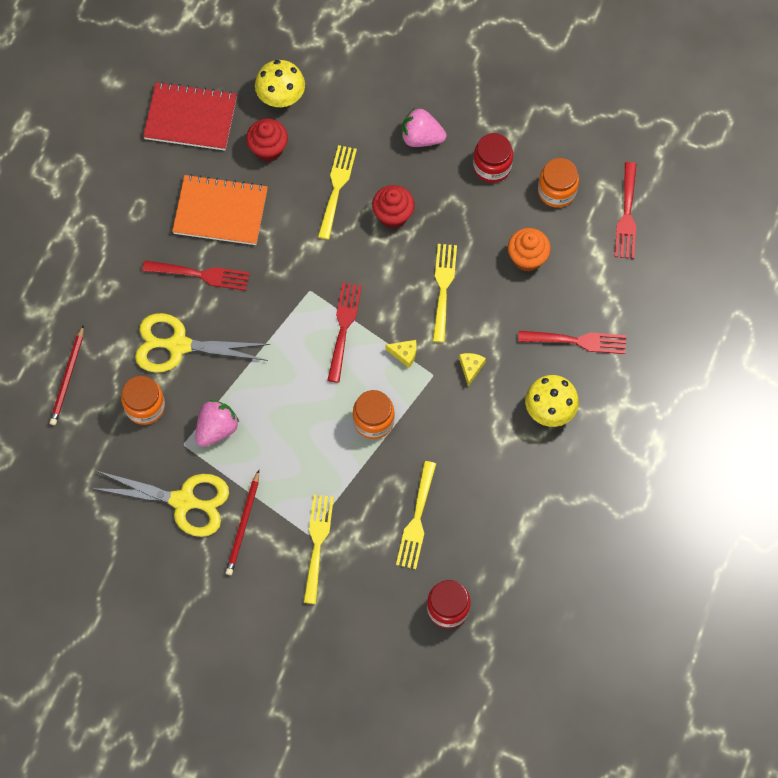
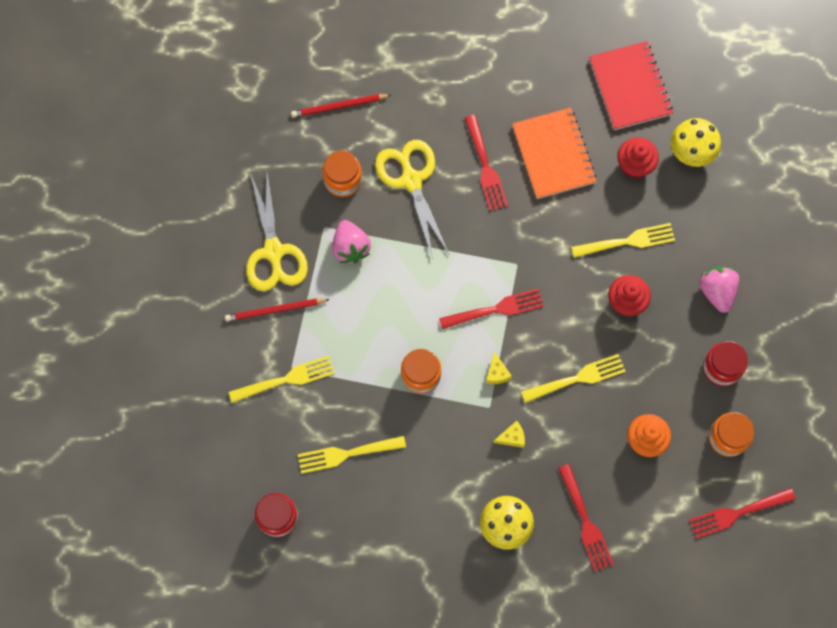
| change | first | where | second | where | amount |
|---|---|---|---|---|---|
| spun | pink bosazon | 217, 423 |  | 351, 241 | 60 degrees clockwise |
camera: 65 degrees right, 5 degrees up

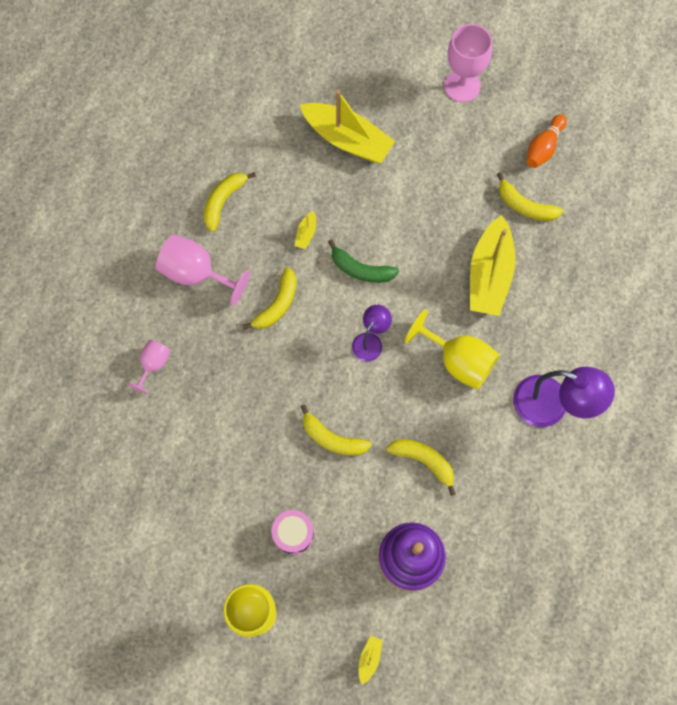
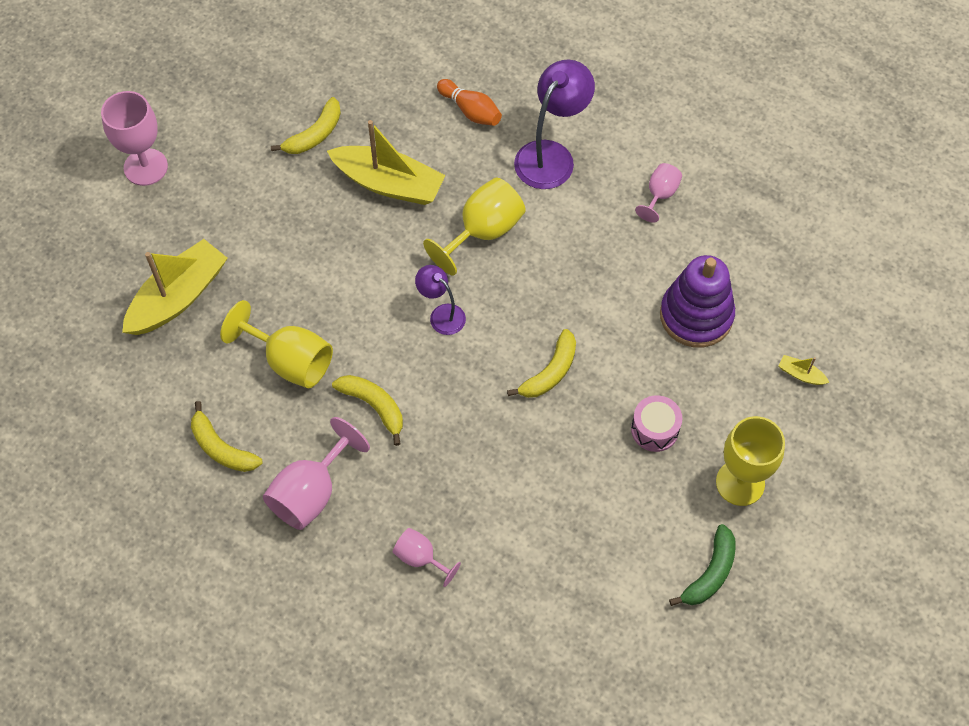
| change | first | where | second | where | amount |
|---|---|---|---|---|---|
| exchanged | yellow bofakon | 305, 230 | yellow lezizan | 276, 344 |  |
| relocated | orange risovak | 546, 141 |  | 469, 102 |  |
| appeared |  |  | pink lezizan | 658, 193 |  |
| relocated | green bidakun | 363, 261 |  | 702, 565 |  |
| missing | yellow bidakun | 421, 467 |  |  |  |
camera: 80 degrees left, 10 degrees down

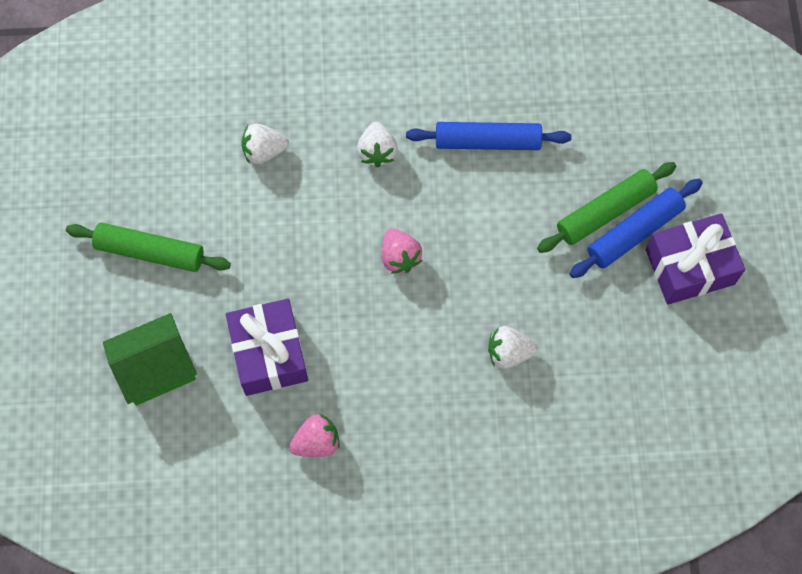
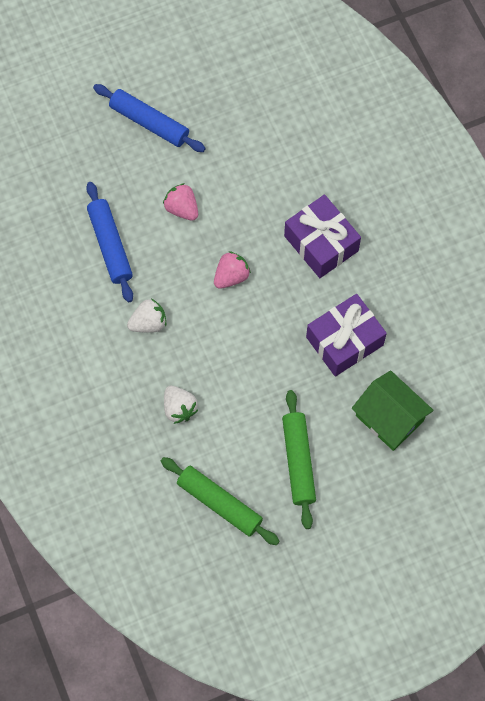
| change | first | where | second | where | amount |
|---|---|---|---|---|---|
| relocated | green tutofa | 606, 207 |  | 220, 501 |  |
| relocated | pink bosazon | 314, 435 |  | 180, 202 |  |
| relocated | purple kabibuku | 695, 259 |  | 322, 236 |  |
| missing | white bosazon | 513, 347 |  |  |  |
camera: 110 degrees left, 0 degrees up

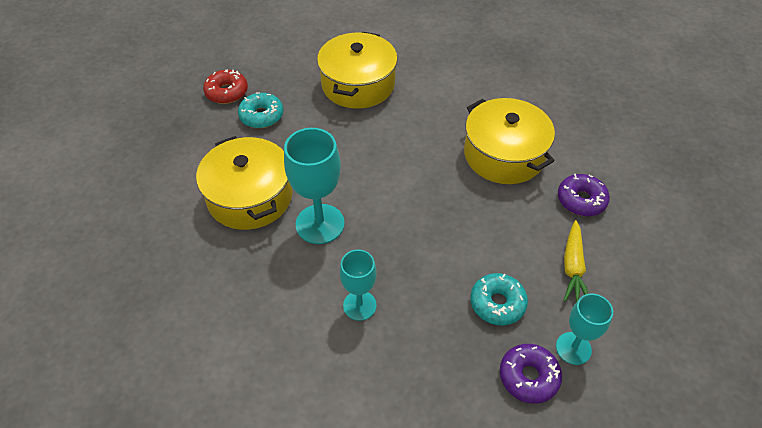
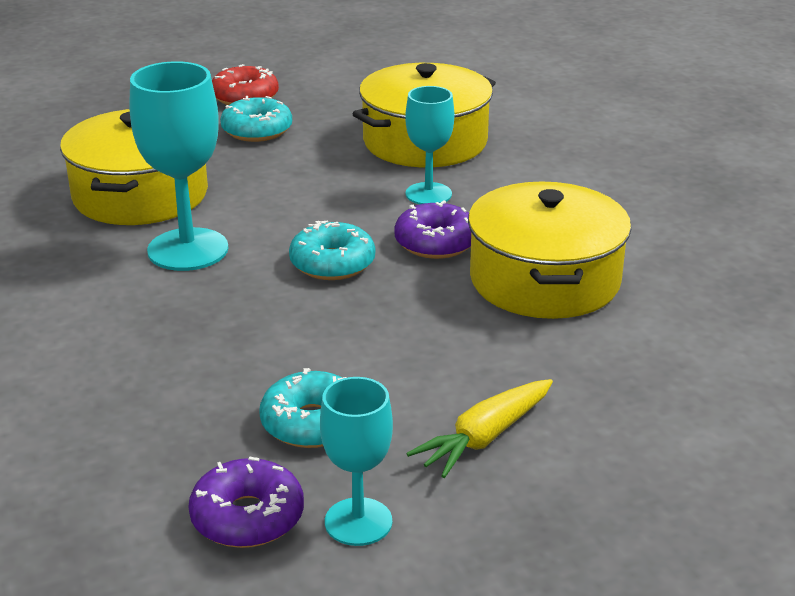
| change | first | where | second | where | amount |
|---|---|---|---|---|---|
| appeared |  |  | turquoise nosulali | 332, 250 |  |
| relocated | purple nosulali | 584, 195 |  | 432, 229 |  |
| relocated | turquoise lezizan | 358, 285 |  | 429, 145 |  |
camera: 35 degrees right, 20 degrees down

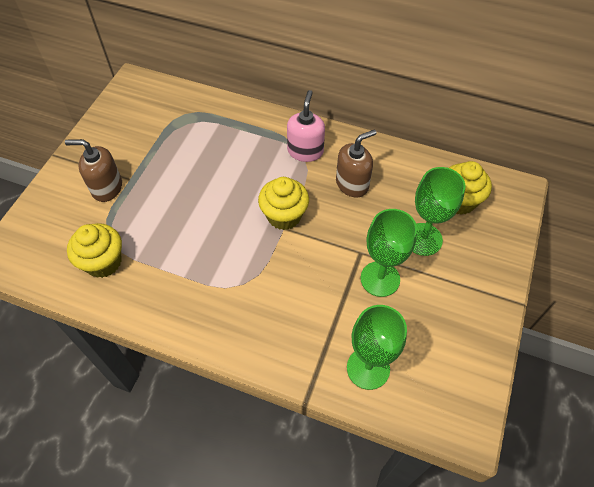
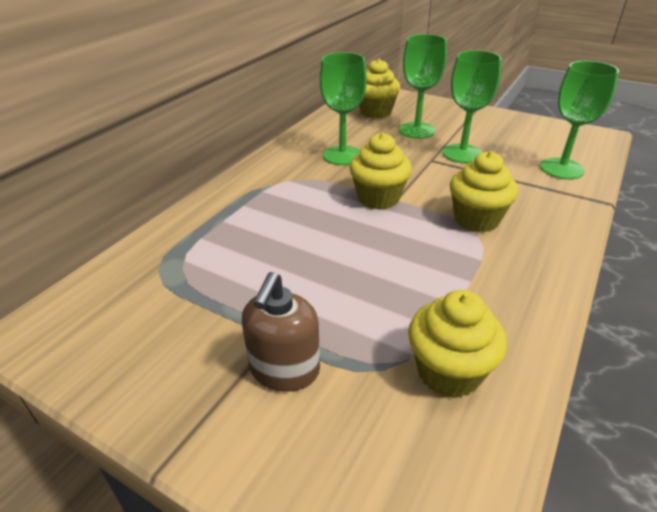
| change | first | where | second | where | amount |
|---|---|---|---|---|---|
| exchanged | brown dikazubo | 356, 163 | green lezizan | 343, 108 |  |
| appeared |  |  | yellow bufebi | 484, 191 |  |
| missing | pink dikazubo | 306, 126 |  |  |  |
camera: 80 degrees left, 20 degrees down

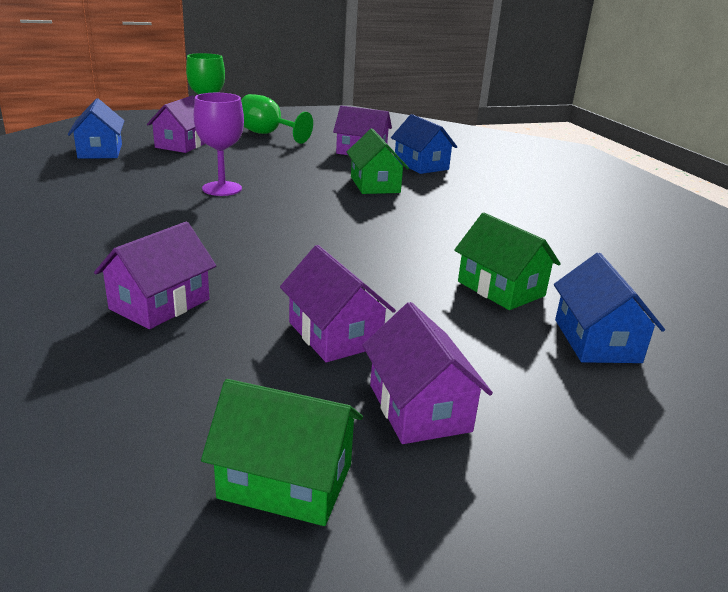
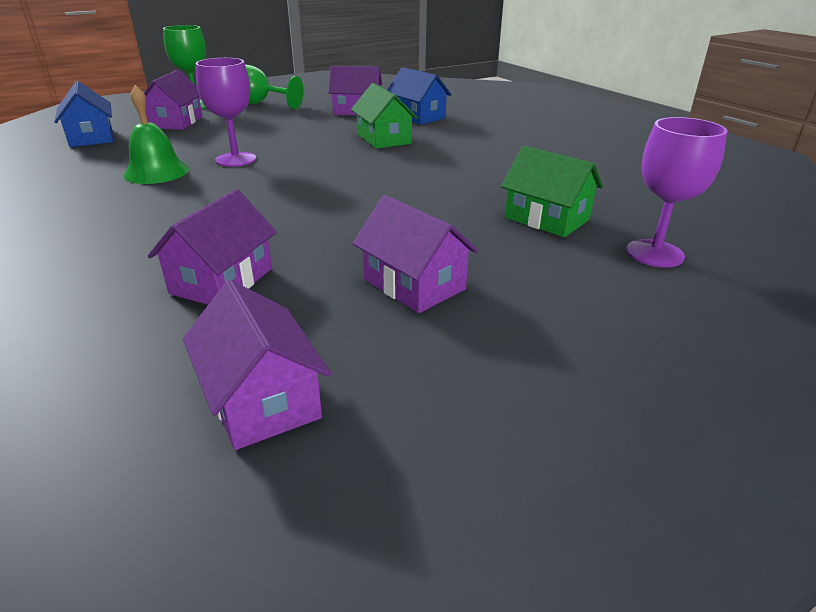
| change | first | where | second | where | amount |
|---|---|---|---|---|---|
| appeared |  |  | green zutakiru | 156, 134 |  |
| relocated | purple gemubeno | 427, 373 |  | 257, 365 |  |
| exchanged | blue gemubeno | 609, 307 | purple lezizan | 677, 192 |  |
| missing | green gemubeno | 282, 452 |  |  |  |
camera: 10 degrees left, 5 degrees up

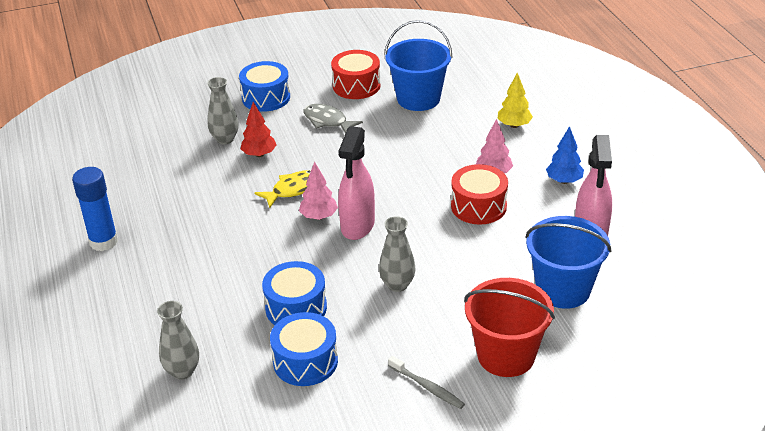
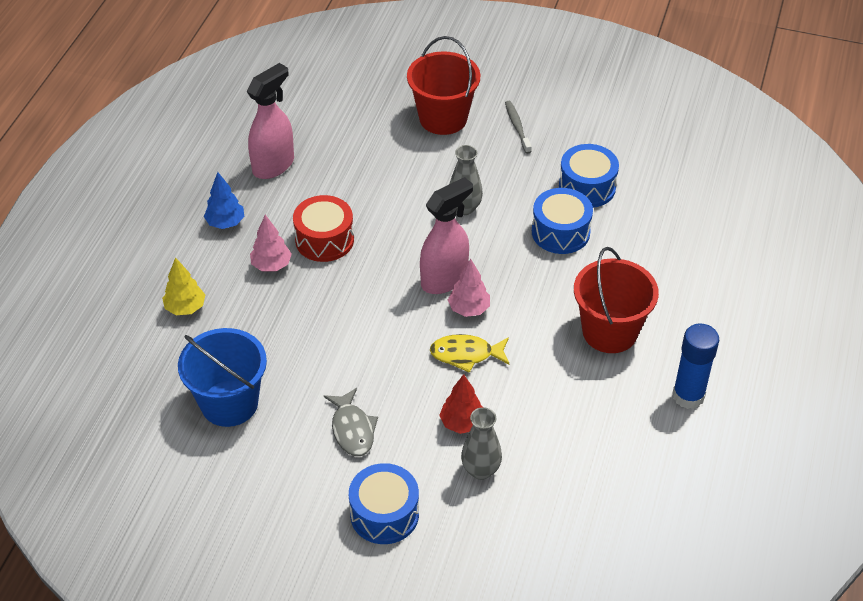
| change | first | where | second | where | amount |
|---|---|---|---|---|---|
| appeared |  |  | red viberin | 616, 300 |  |
| missing | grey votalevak | 178, 340 |  |  |  |
| missing | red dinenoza | 355, 74 |  |  |  |
| missing | blue viberin | 568, 262 |  |  |  |
camera: 145 degrees left, 10 degrees up

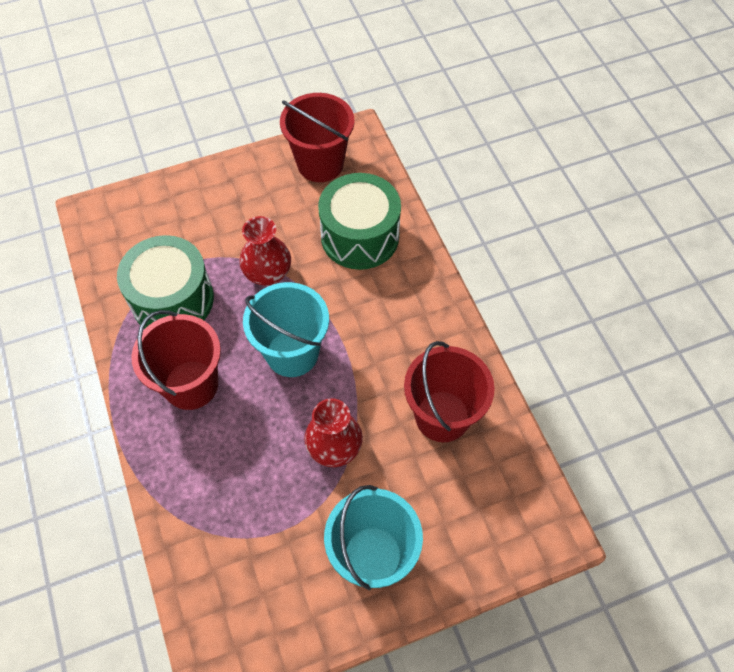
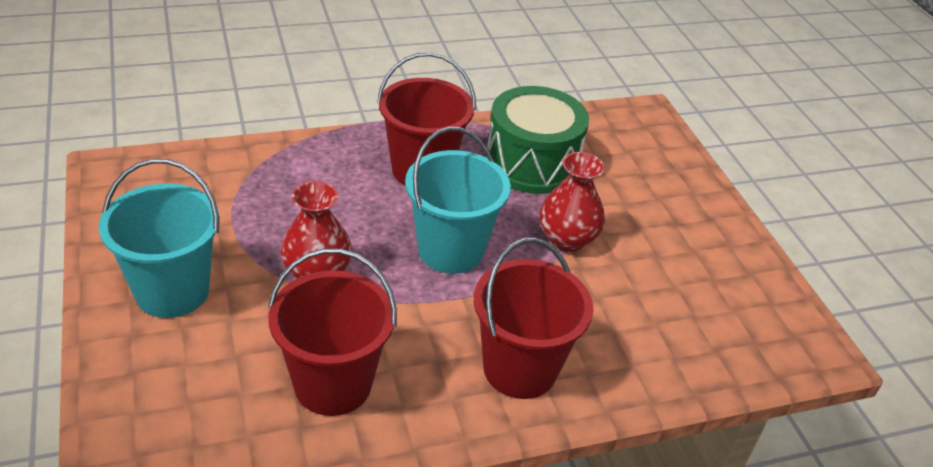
| change | first | where | second | where | amount |
|---|---|---|---|---|---|
| relocated | red viberin | 317, 137 |  | 533, 318 |  |
| missing | green dinenoza | 359, 221 |  |  |  |
camera: 90 degrees right, 20 degrees down

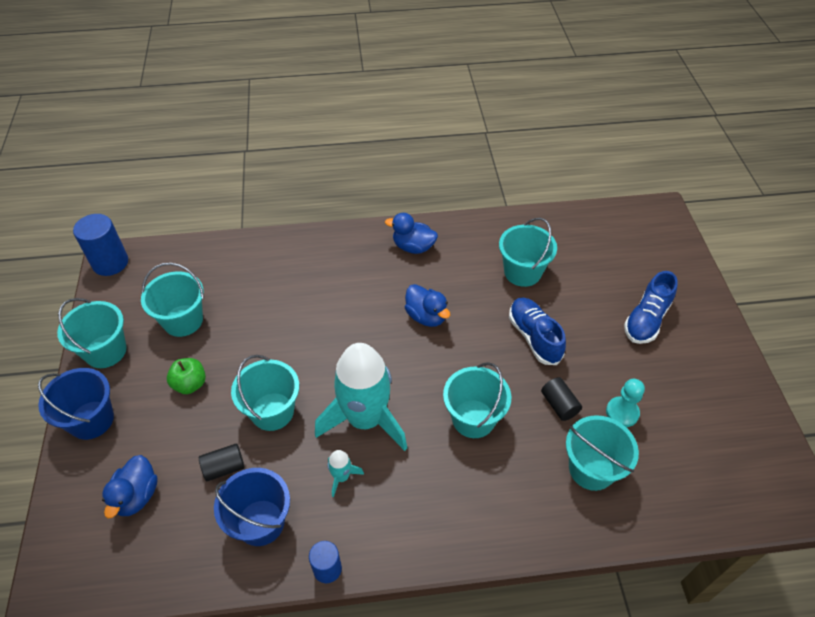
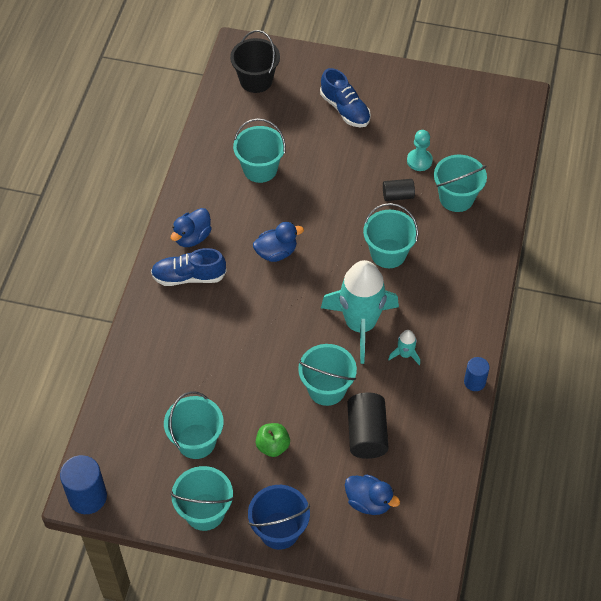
| change | first | where | second | where | amount |
|---|---|---|---|---|---|
| relocated | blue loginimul | 537, 331 |  | 189, 267 |  |
| appeared |  |  | black viberin | 255, 61 |  |
| size | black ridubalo | 222, 462 |  | 367, 425 | x1.68 |
| missing | blue viberin | 252, 507 |  |  |  |
camera: 70 degrees left, 5 degrees up

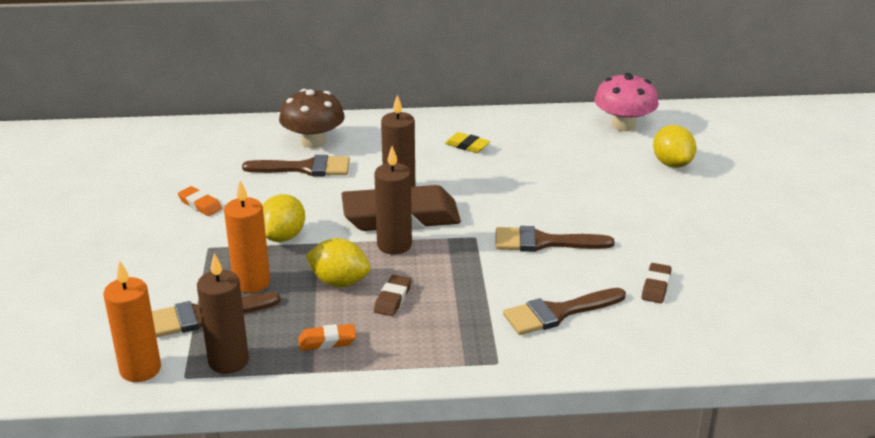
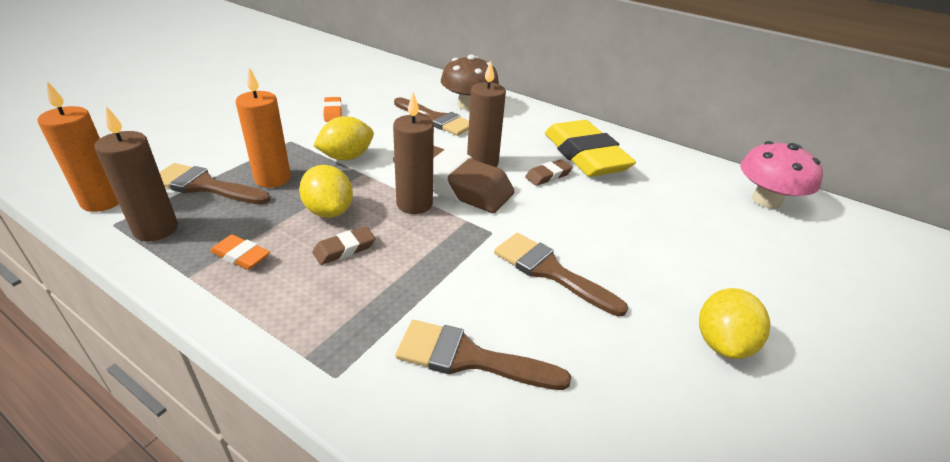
| change | first | where | second | where | amount |
|---|---|---|---|---|---|
| relocated | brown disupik | 657, 283 |  | 549, 172 |  |
| size | yellow disupik | 467, 142 |  | 590, 148 | x2.38 |
| relocated | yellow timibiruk | 674, 146 |  | 735, 323 |  |
camera: 35 degrees right, 5 degrees up

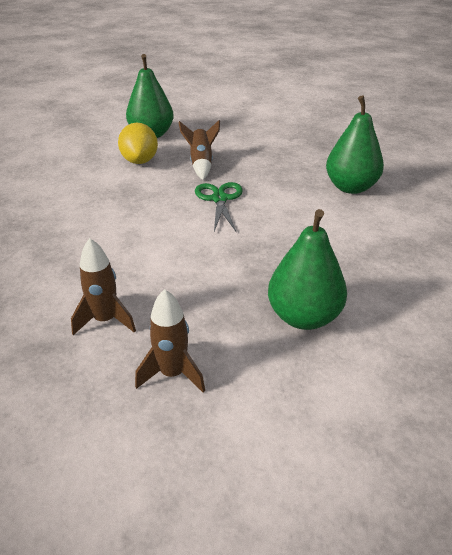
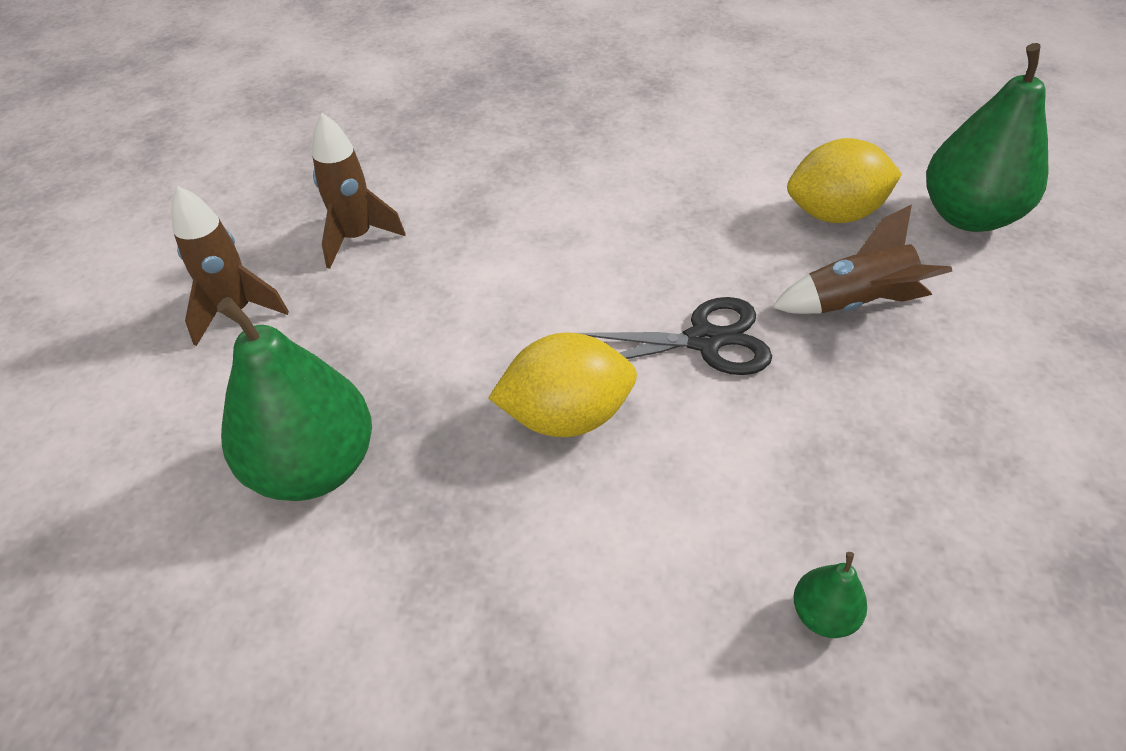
| change | first | where | second | where | amount |
|---|---|---|---|---|---|
| appeared |  |  | yellow timibiruk | 563, 384 |  |
| colour | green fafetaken | 219, 206 | black fafetaken | 675, 336 |  |
| size | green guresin | 355, 144 |  | 830, 595 | x0.43 |
camera: 90 degrees right, 10 degrees up

